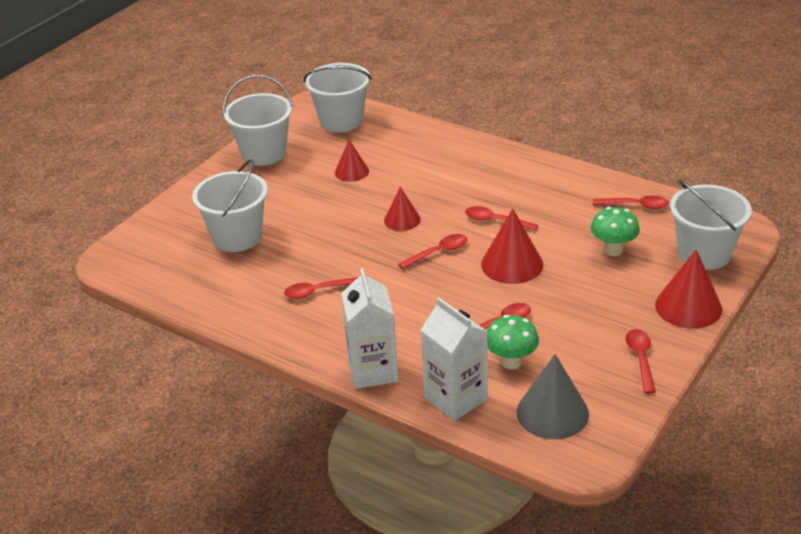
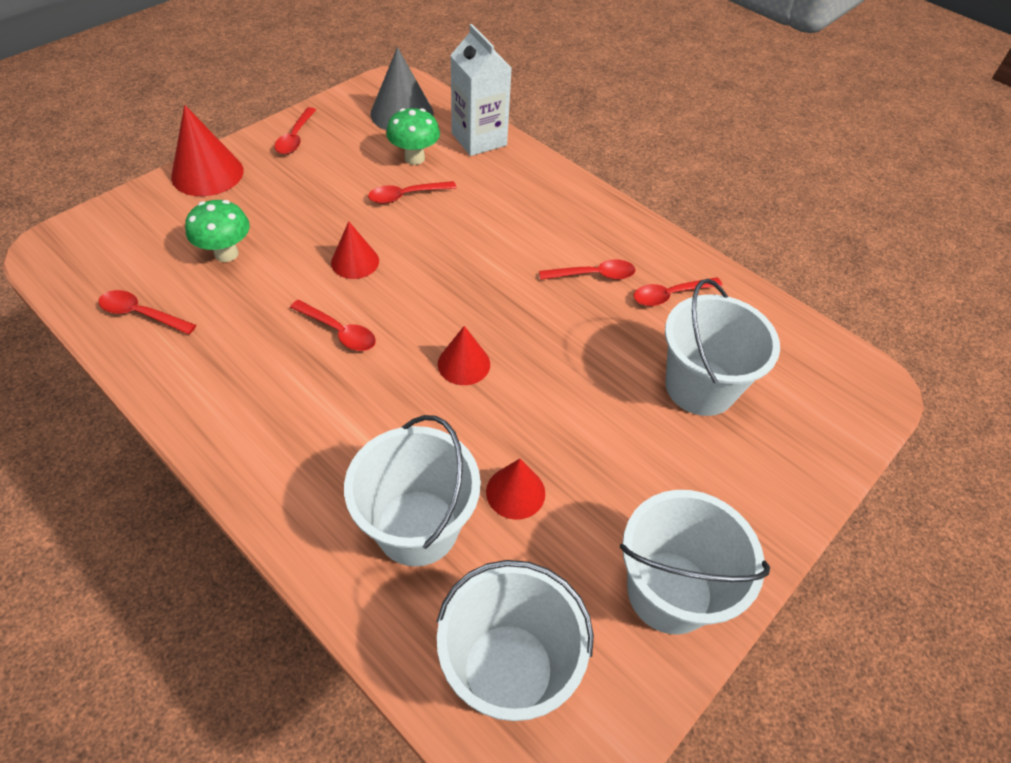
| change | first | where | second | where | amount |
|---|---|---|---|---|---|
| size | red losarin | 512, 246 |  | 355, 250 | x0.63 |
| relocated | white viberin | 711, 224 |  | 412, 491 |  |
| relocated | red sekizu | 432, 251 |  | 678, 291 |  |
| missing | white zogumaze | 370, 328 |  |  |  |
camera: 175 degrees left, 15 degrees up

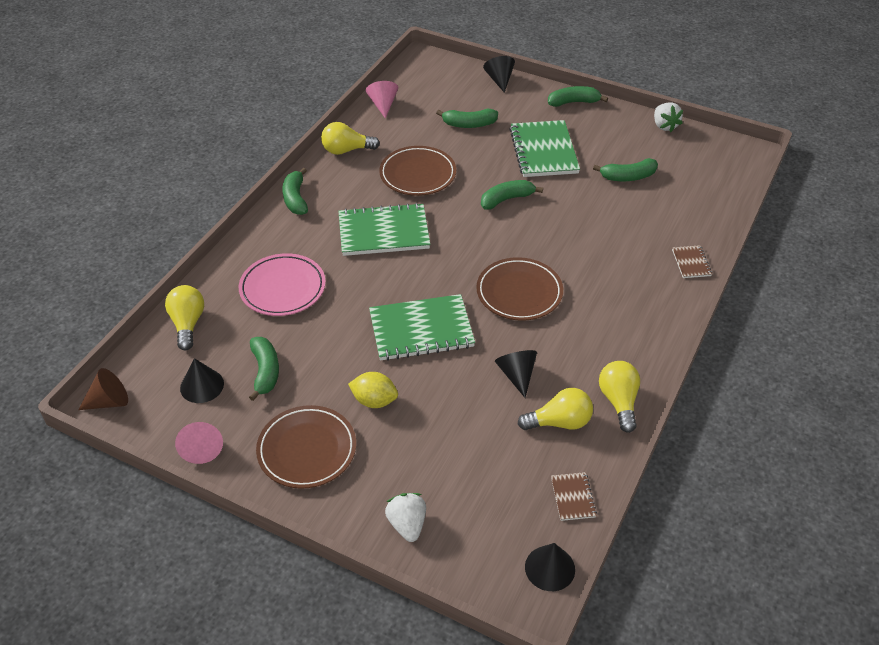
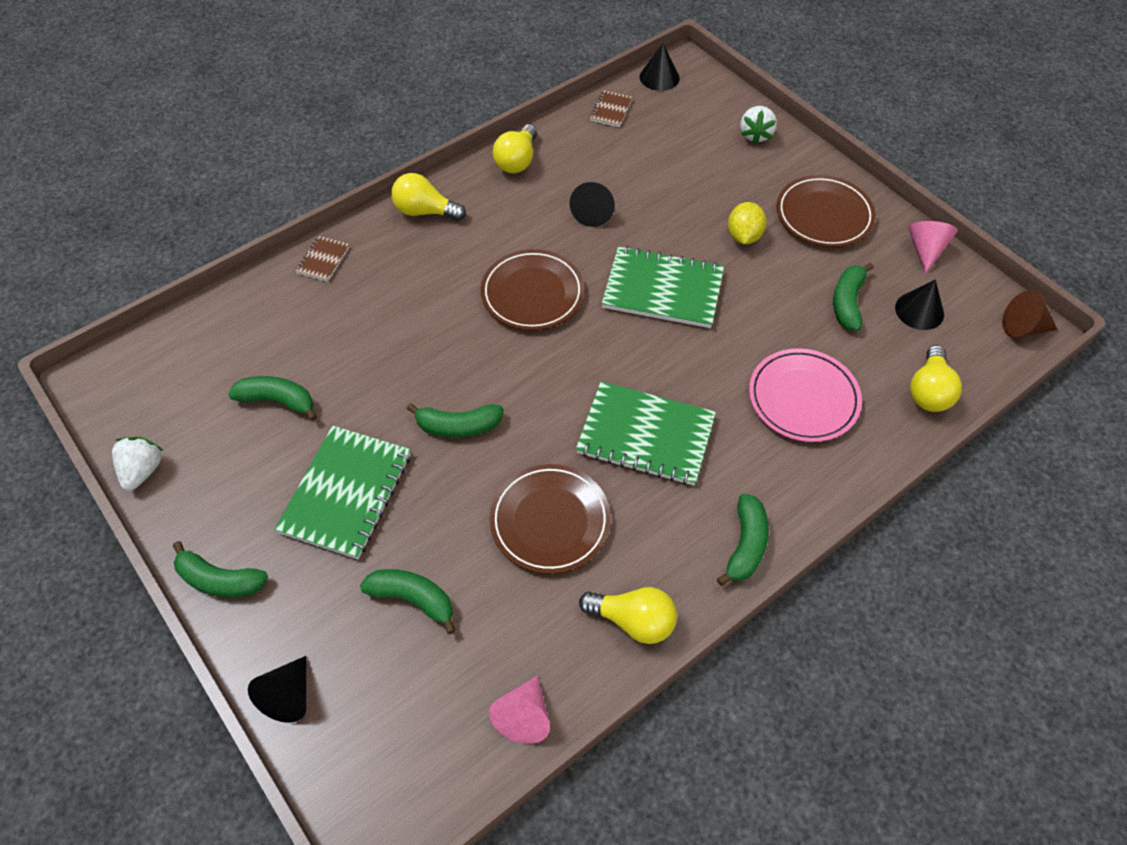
| change | first | where | second | where | amount |
|---|---|---|---|---|---|
| relocated | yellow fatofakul | 555, 409 |  | 428, 197 |  |
| spun | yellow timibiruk | 373, 390 |  | 747, 223 | 60 degrees clockwise |
camera: 155 degrees left, 10 degrees up

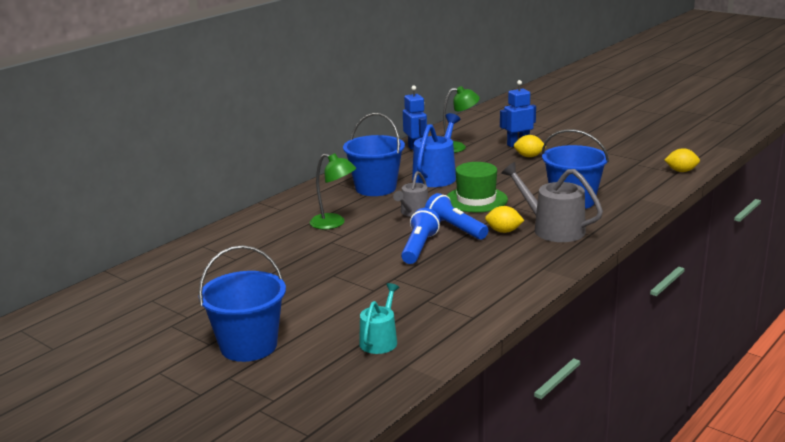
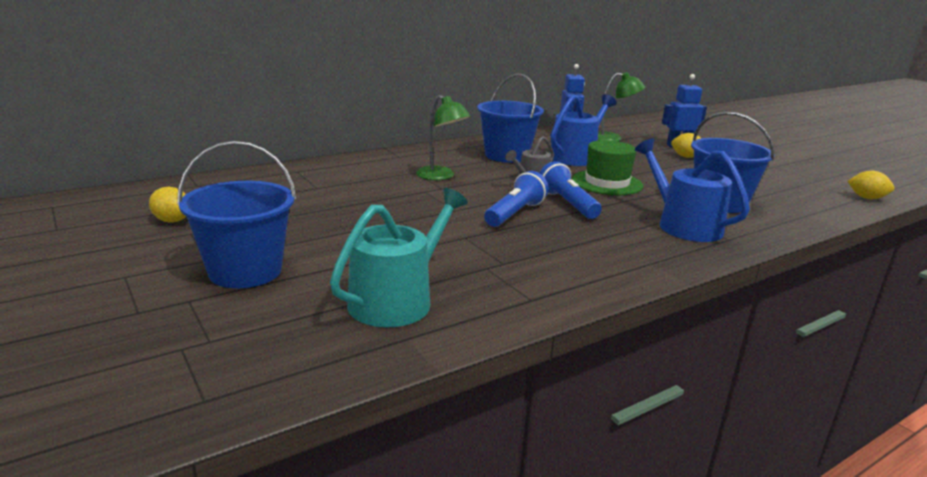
| change | first | where | second | where | amount |
|---|---|---|---|---|---|
| relocated | yellow timibiruk | 504, 219 |  | 167, 205 |  |
| size | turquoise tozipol | 379, 318 |  | 399, 257 | x1.64 |
| colour | grey tozipol | 552, 202 | blue tozipol | 692, 190 |  |
camera: 15 degrees right, 0 degrees up

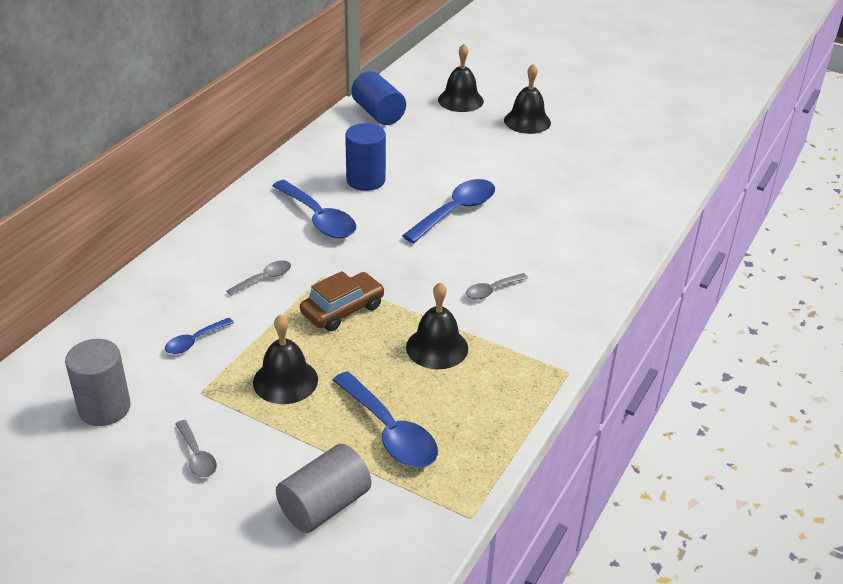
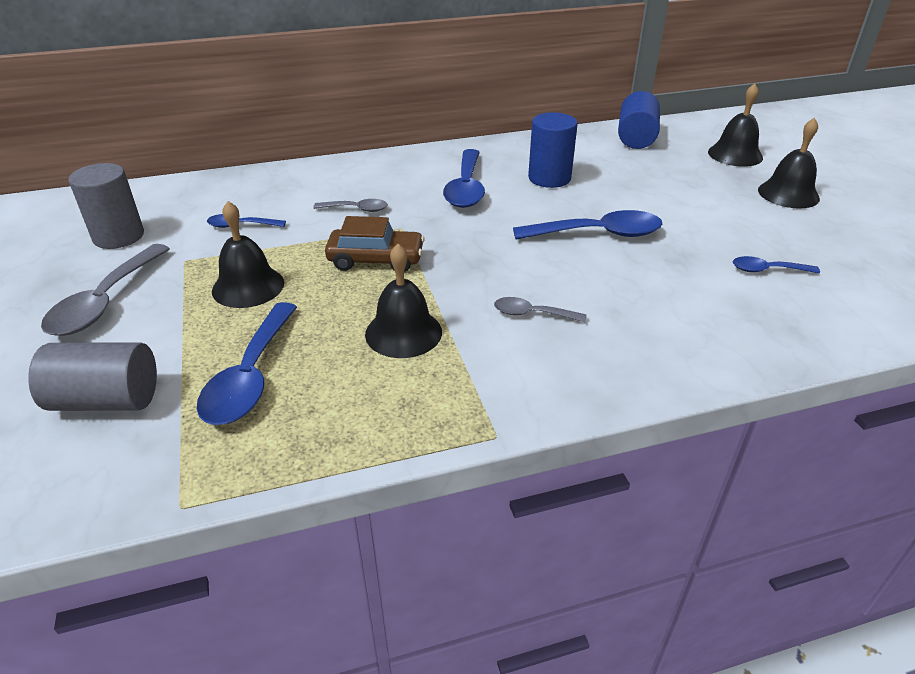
| change | first | where | second | where | amount |
|---|---|---|---|---|---|
| size | grey sekizu | 196, 448 |  | 105, 290 | x1.88 |
| appeared |  |  | blue sekizu | 776, 264 |  |
camera: 45 degrees right, 0 degrees up

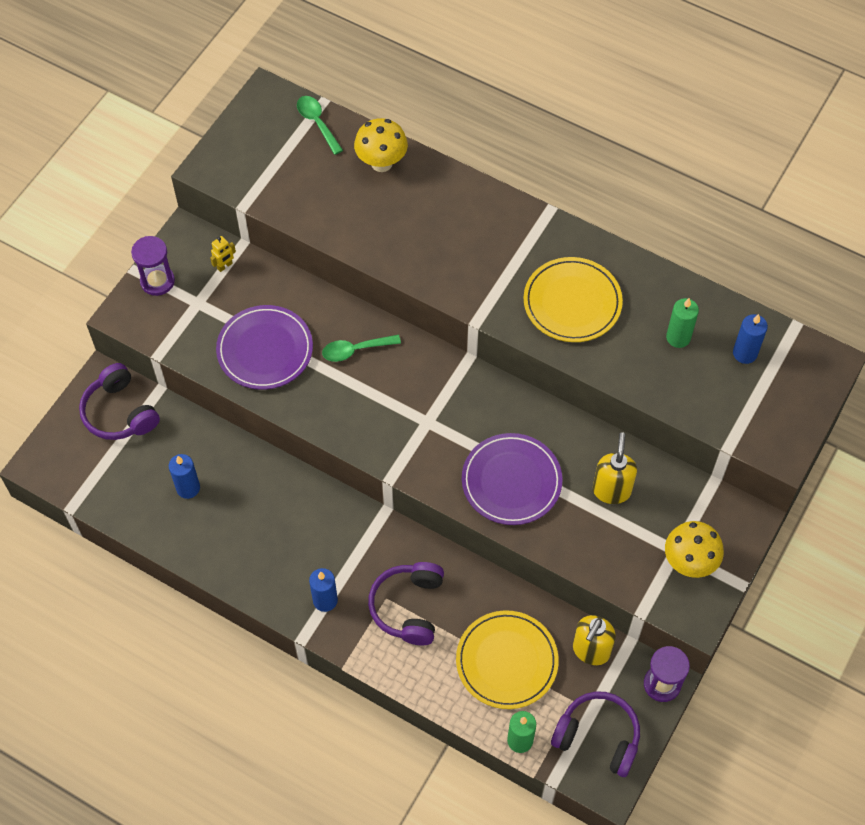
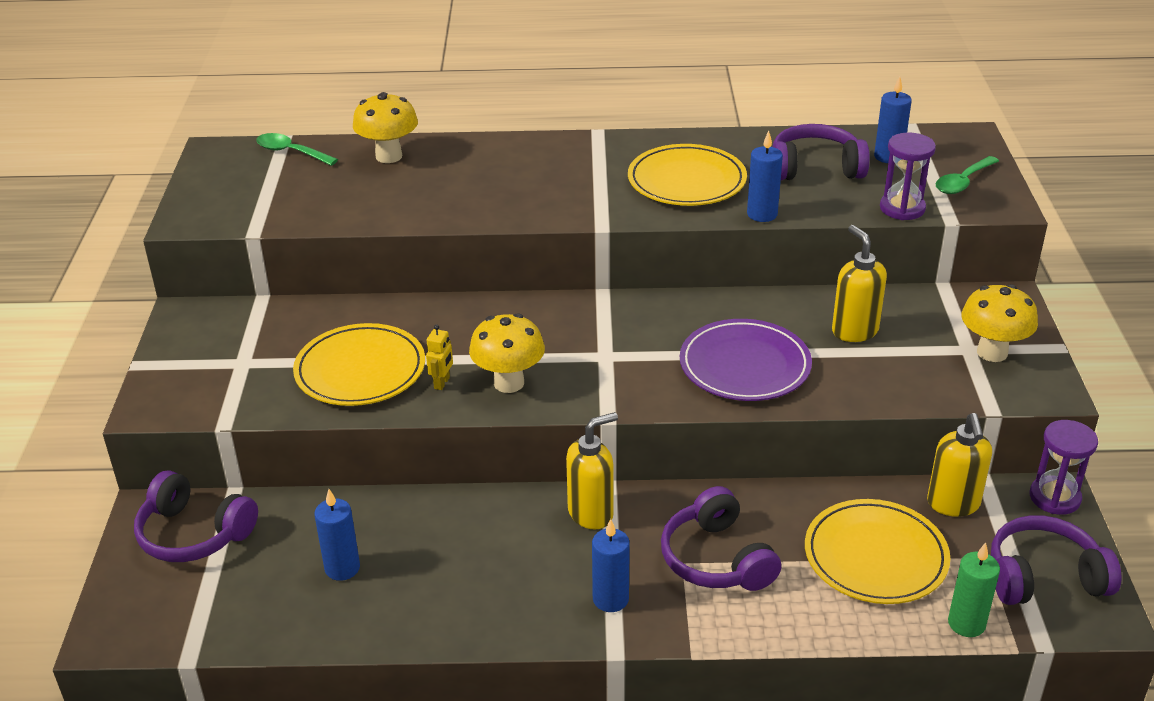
| change | first | where | second | where | amount |
|---|---|---|---|---|---|
| colour | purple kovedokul | 264, 347 | yellow kovedokul | 359, 364 |  |
| relocated | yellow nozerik | 223, 254 |  | 439, 357 |  |
| appeared |  |  | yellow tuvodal | 507, 353 |  |
| appeared |  |  | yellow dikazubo | 592, 470 |  |
| appeared |  |  | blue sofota | 765, 176 |  |
| exchanged | green sofota | 682, 323 | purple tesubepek | 821, 152 |  |
| relocated | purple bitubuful | 153, 266 |  | 908, 176 |  |
| relocated | green sekizu | 361, 348 |  | 967, 175 |  |
camera: 30 degrees left, 25 degrees down

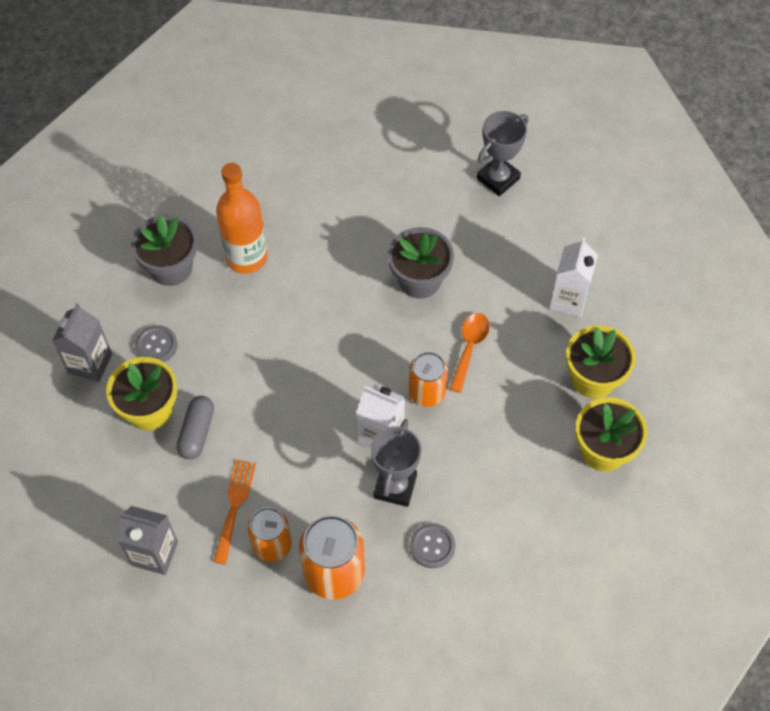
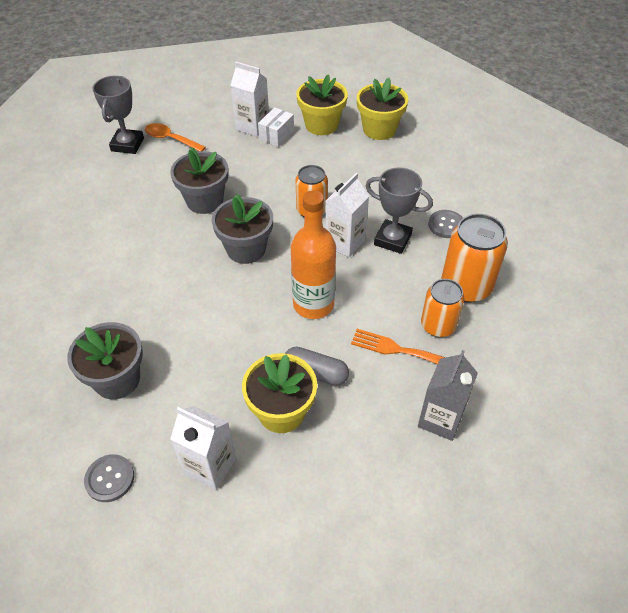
| change | first | where | second | where | amount |
|---|---|---|---|---|---|
| relocated | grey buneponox | 156, 343 |  | 109, 478 |  |
| spun | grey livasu | 503, 153 |  | 118, 115 | 45 degrees clockwise |
| relocated | orange sekizu | 469, 353 |  | 175, 137 |  |
| colour | grey zogumaze | 82, 342 | white zogumaze | 203, 448 |  |
| appeared |  |  | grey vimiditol | 242, 229 |  |
| appeared |  |  | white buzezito | 276, 127 |  |
| relocated | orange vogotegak | 241, 218 |  | 313, 254 |  |
camera: 80 degrees left, 10 degrees down

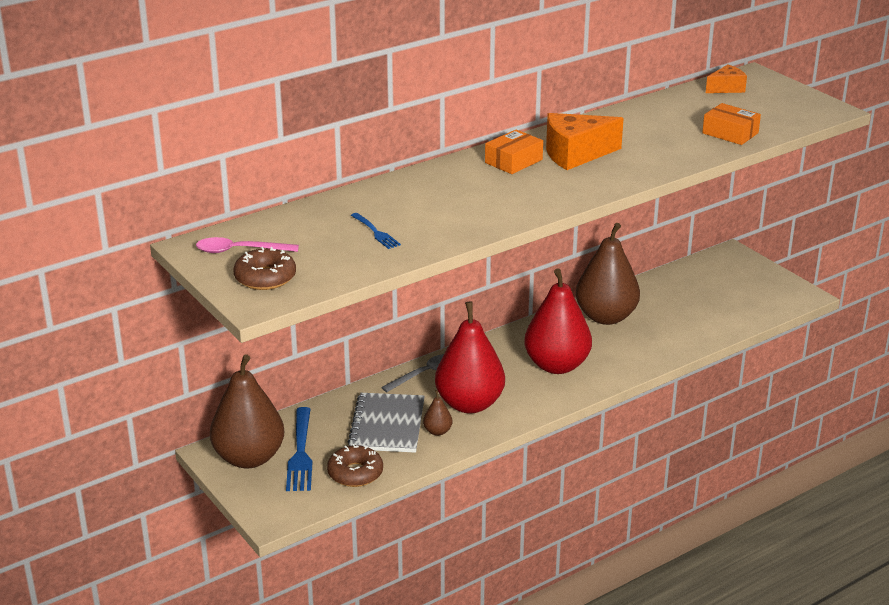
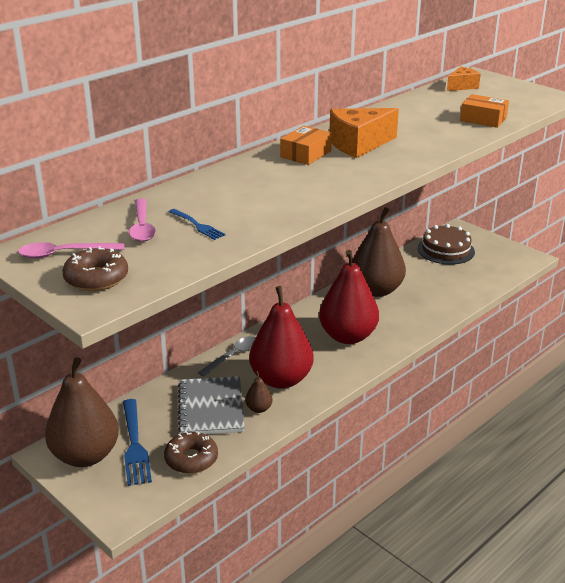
| change | first | where | second | where | amount |
|---|---|---|---|---|---|
| appeared |  |  | pink sekizu | 142, 220 |  |
| appeared |  |  | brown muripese | 446, 244 |  |
camera: 10 degrees left, 0 degrees up

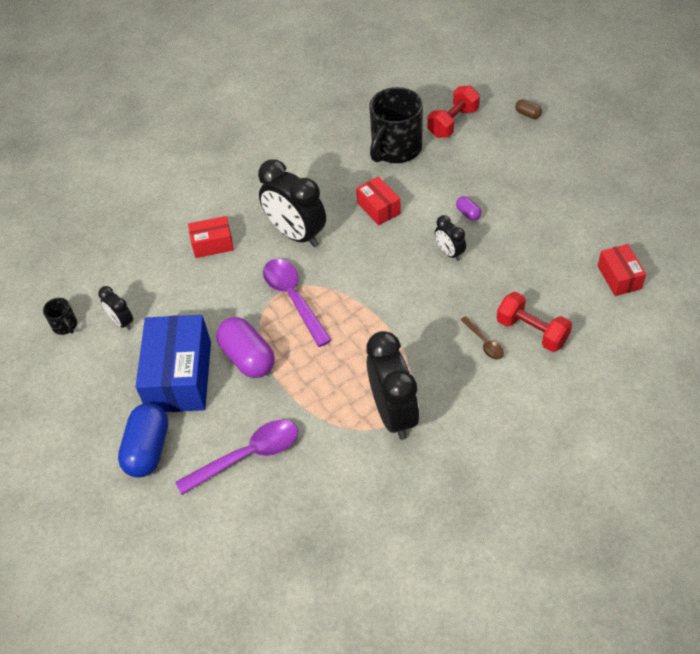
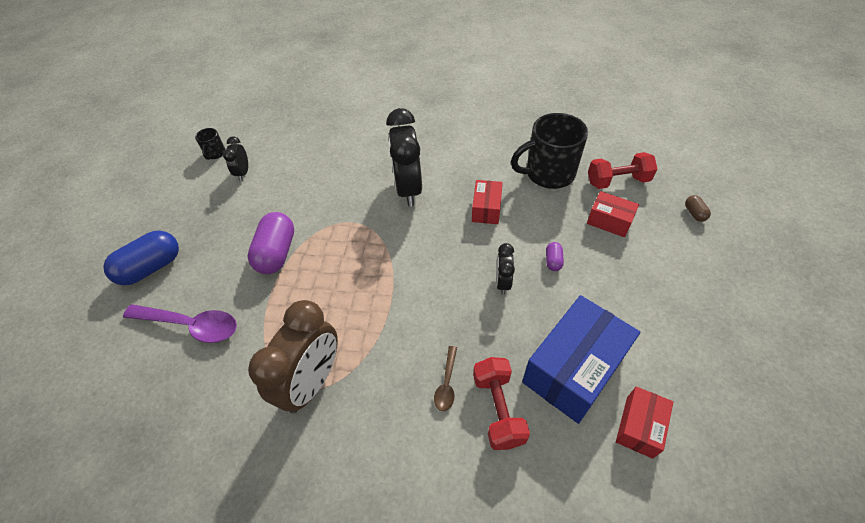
| change | first | where | second | where | amount |
|---|---|---|---|---|---|
| colour | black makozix | 393, 385 | brown makozix | 293, 356 |  |
| relocated | blue buzezito | 173, 363 |  | 581, 359 |  |
| relocated | red buzezito | 211, 237 |  | 613, 214 |  |
| missing | purple sekizu | 297, 303 |  |  |  |
camera: 40 degrees right, 0 degrees up

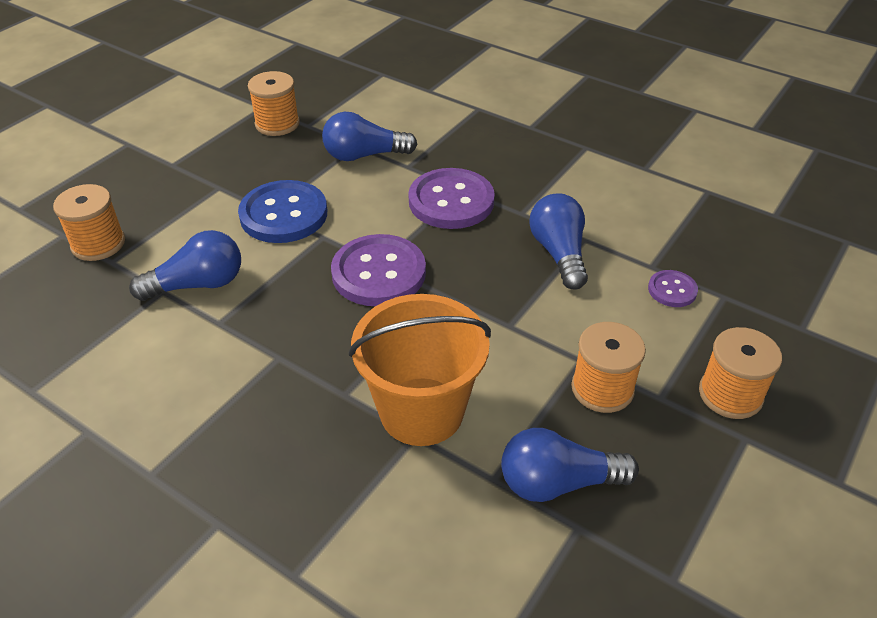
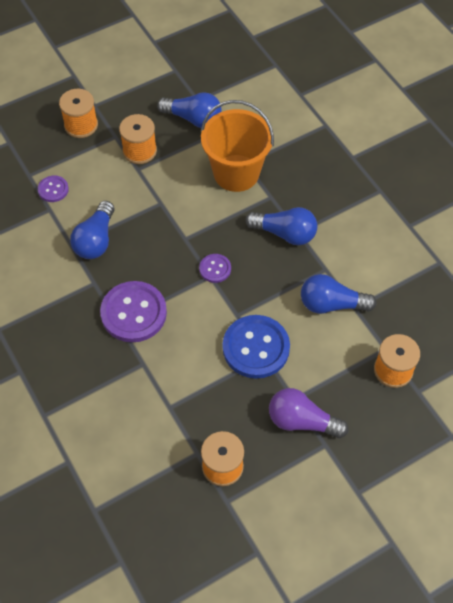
| change | first | where | second | where | amount |
|---|---|---|---|---|---|
| size | purple buneponox | 378, 270 |  | 215, 268 | x0.50 |
| relocated | blue fatofakul | 370, 136 |  | 281, 226 |  |
| appeared |  |  | purple fatofakul | 308, 413 |  |
camera: 155 degrees left, 15 degrees up

